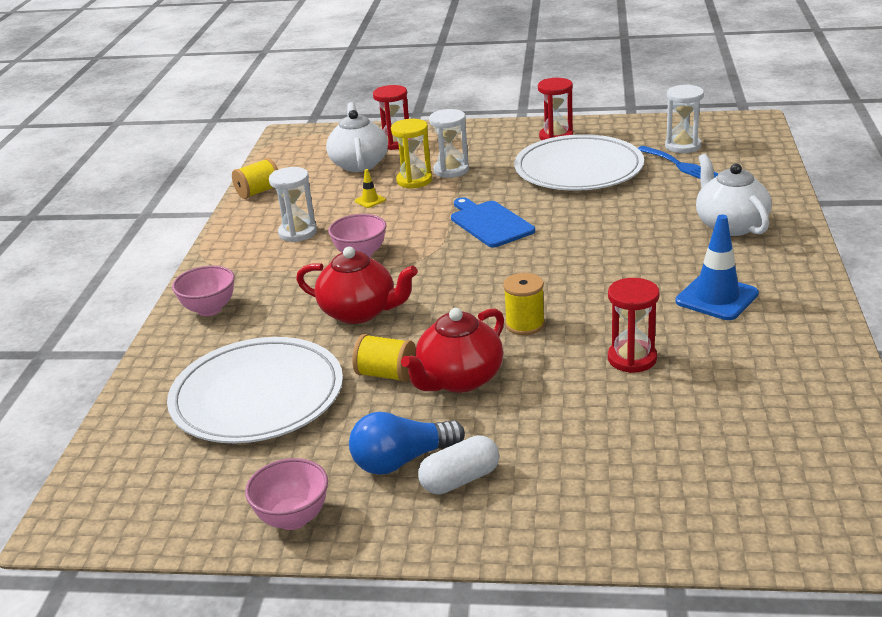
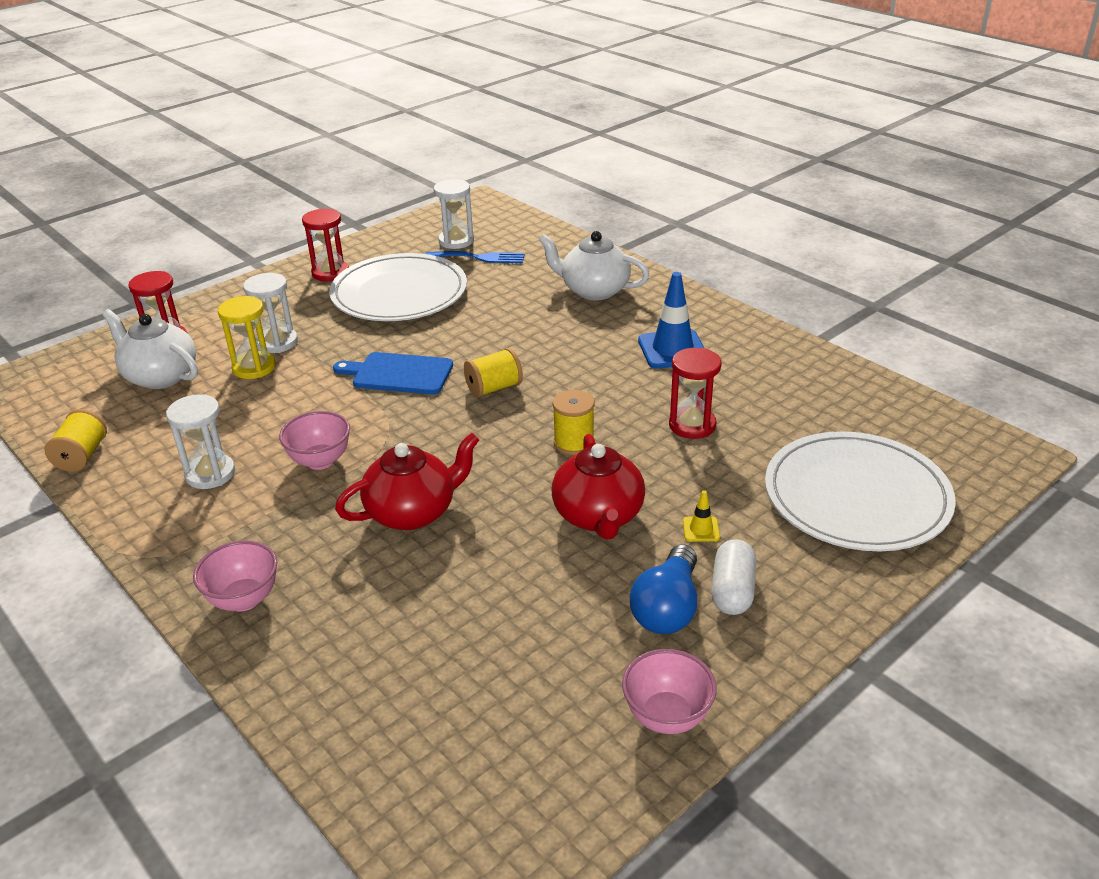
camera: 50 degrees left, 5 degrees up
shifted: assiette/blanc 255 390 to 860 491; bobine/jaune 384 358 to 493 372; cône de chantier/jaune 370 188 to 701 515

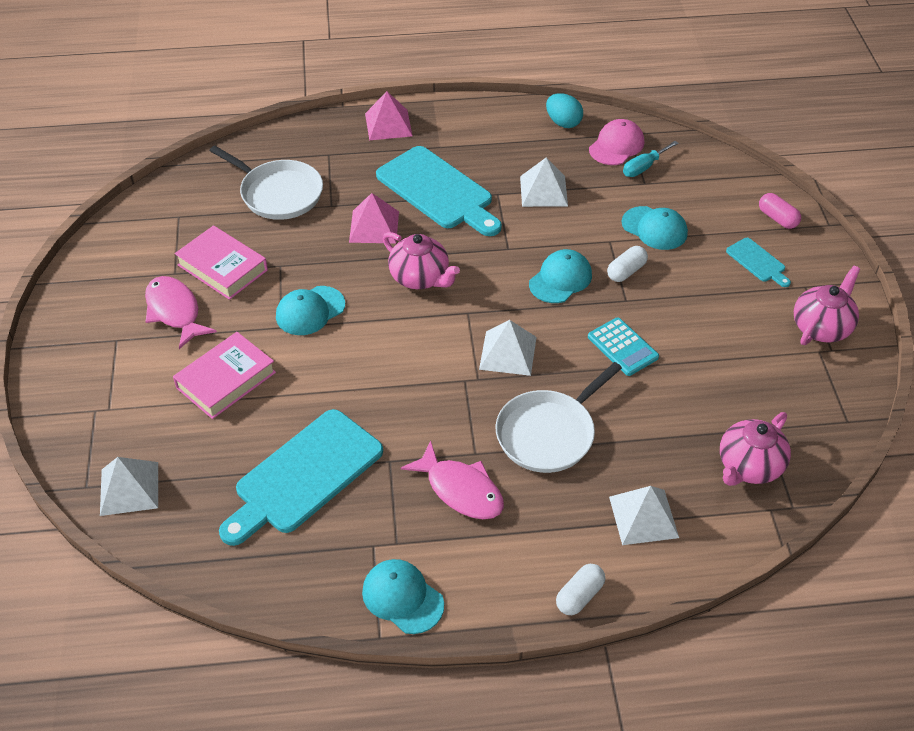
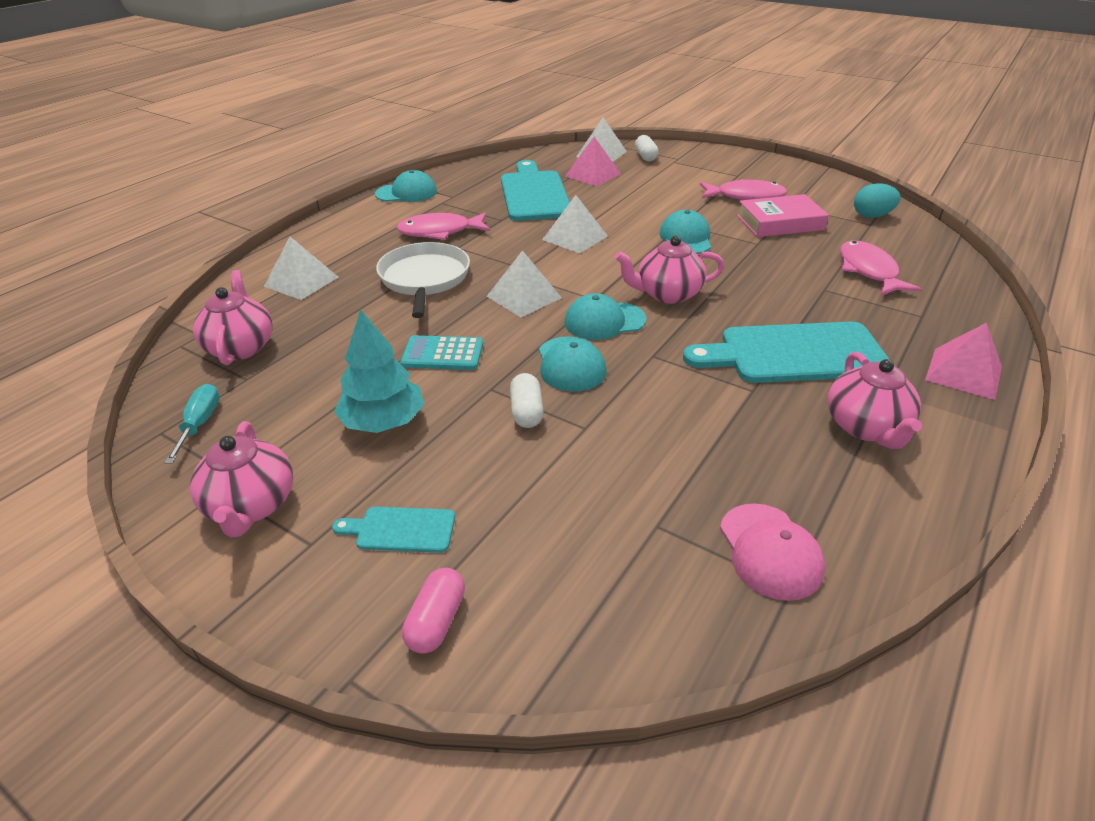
camera: 130 degrees right, 10 degrees down
gone: livre/rose 224 375
new: arbre/turquoise 379 371; théière/rose 875 400
shifted: pyramide/rose 374 218 to 593 161; pyramide/blanc 544 182 to 575 224; œuf/turquoise 564 110 to 877 200; gélule/blanc 580 589 to 647 148; casquette/turquoise 655 228 to 605 316; tournevis/turquoise 651 159 to 192 424
swapped: poêle/blanc 266 183 to poisson/rose 881 268
rotated: gélule/rose 780 211 = 433 611 75 degrees counterclockwise

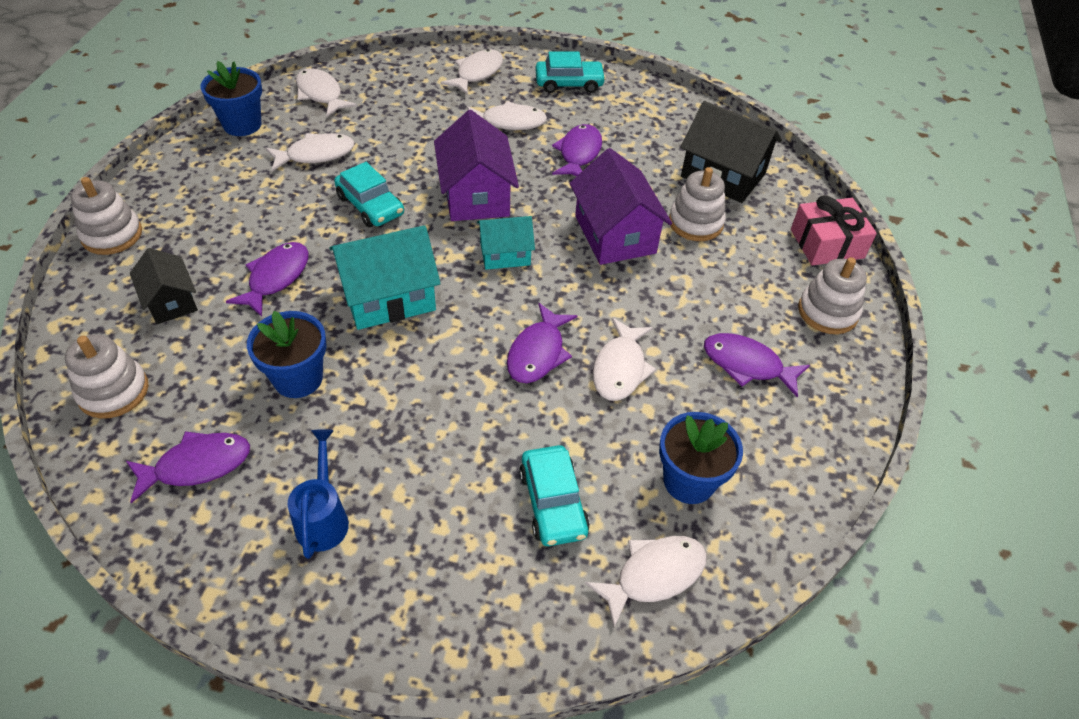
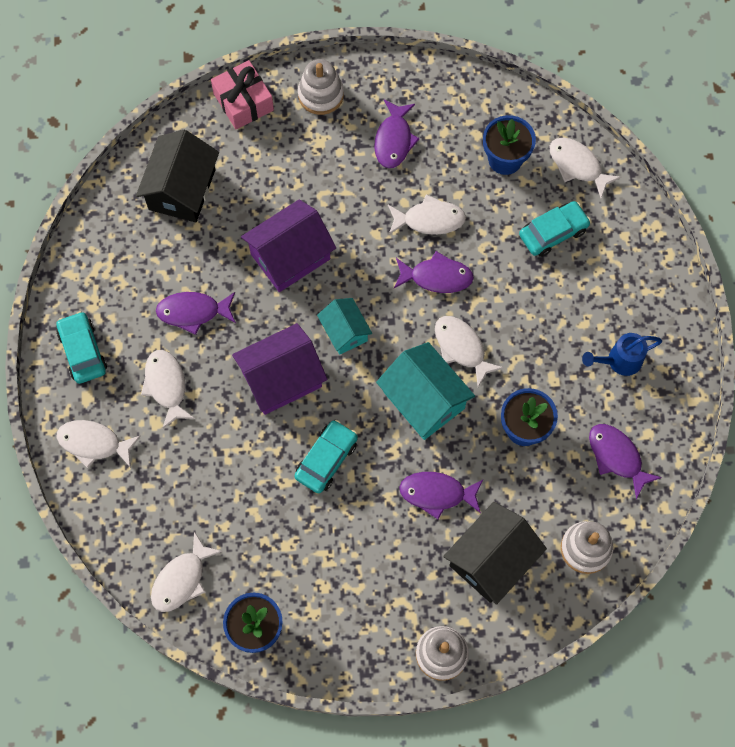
camera: 105 degrees left, 20 degrees up
gone: jouet à empiler/blanc 697 204
shifted: poisson/blanc 309 152 to 469 351
scaled: maison/noir 164 286 = 495 553 x1.65

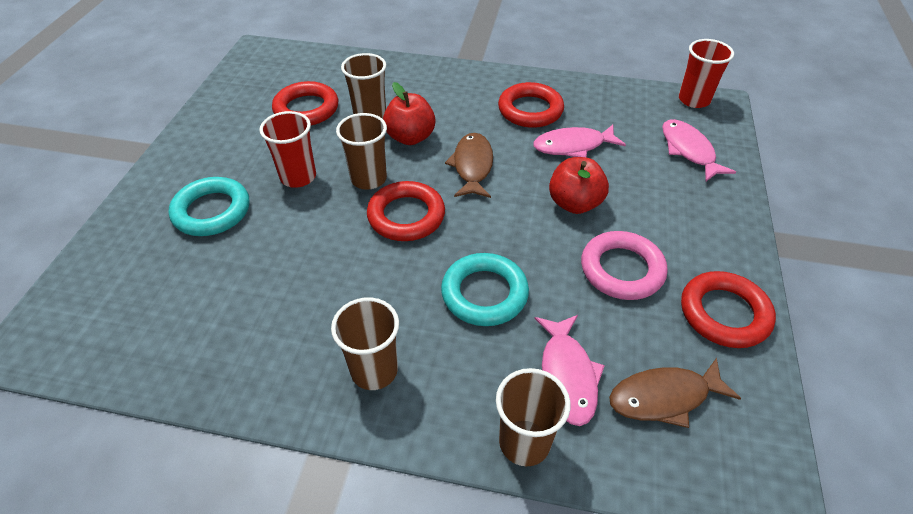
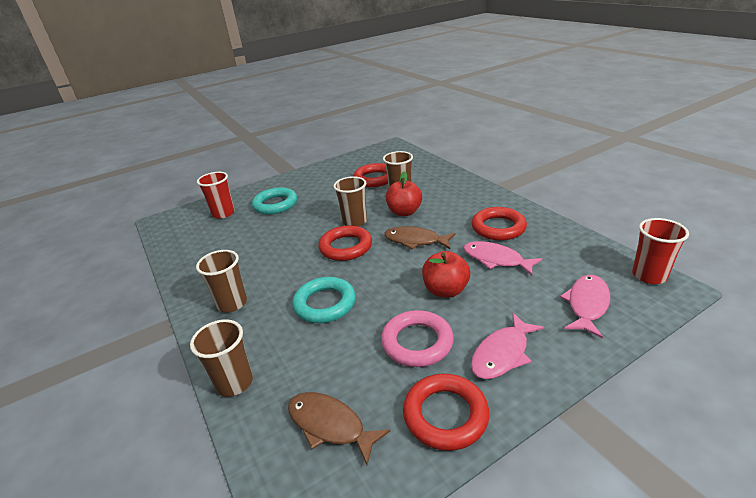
camera: 50 degrees right, 15 degrees down
shifted: gobelet/rouge 287 149 to 216 195; poisson/rose 569 370 to 507 346
rotated: poisson/marron 469 165 = 419 238 120 degrees counterclockwise

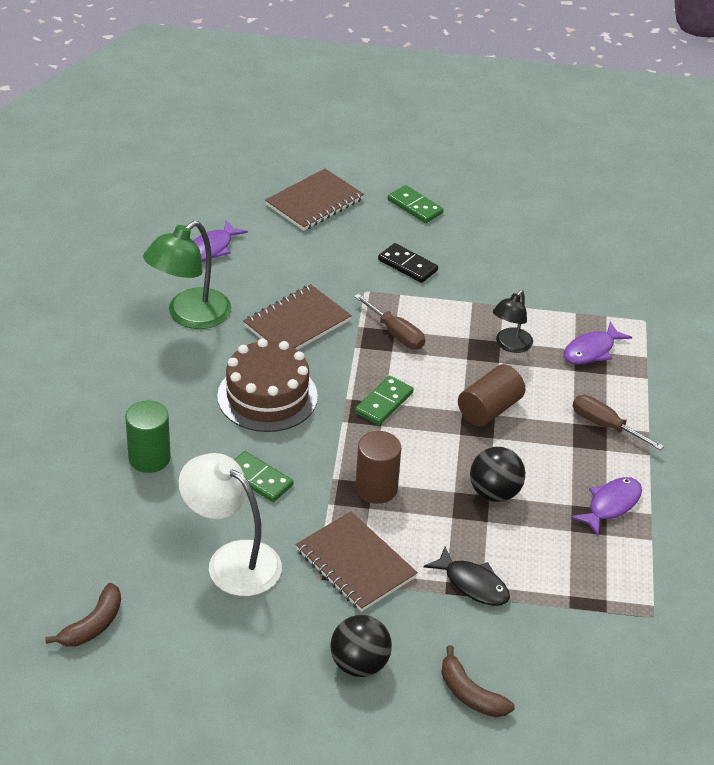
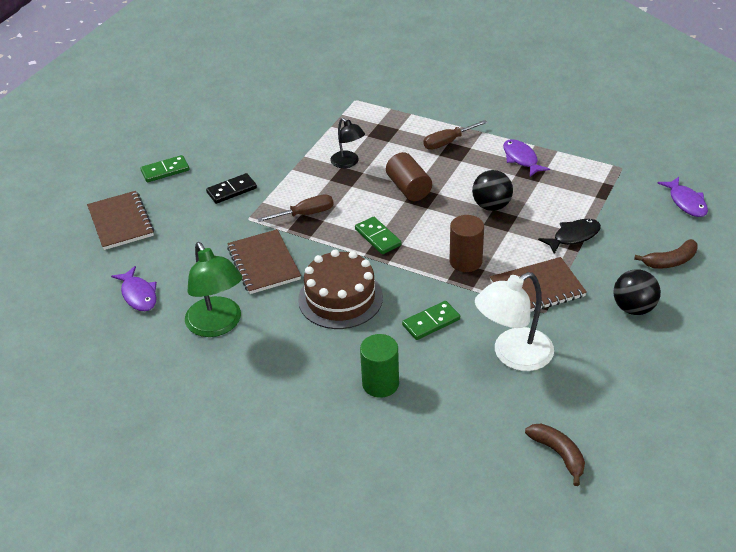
camera: 65 degrees left, 0 degrees up
shifted: poisson/violet 598 342 to 682 197

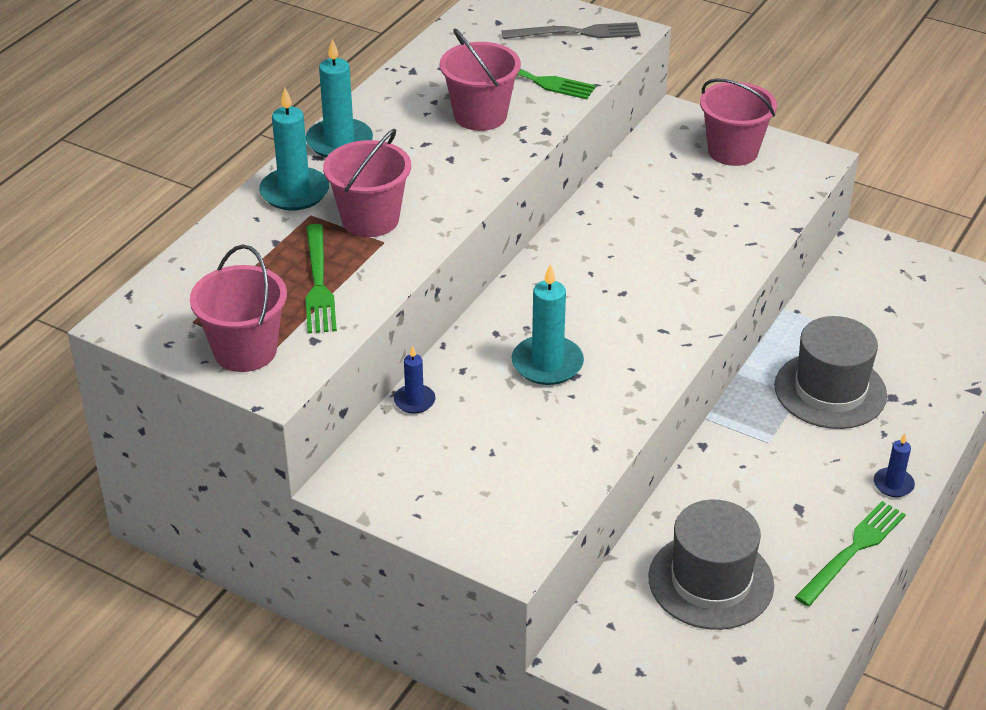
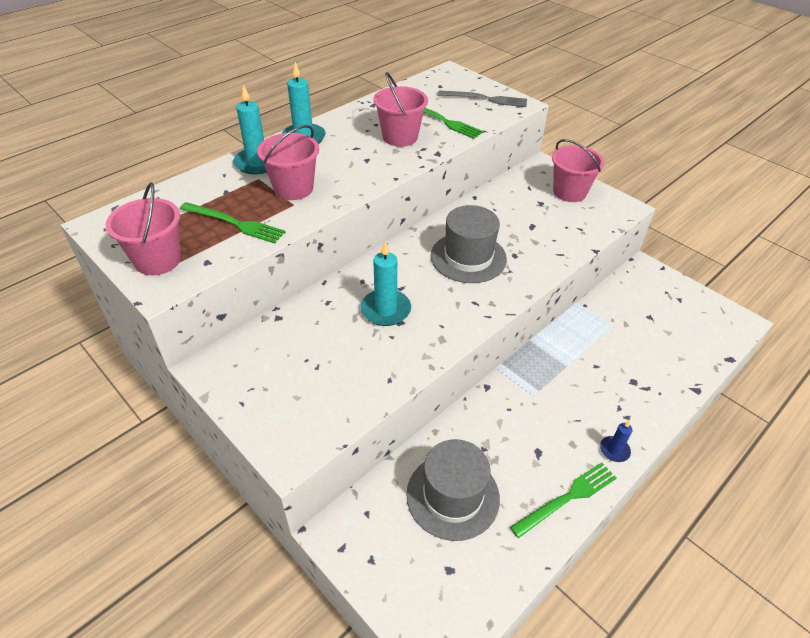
camera: 15 degrees right, 5 degrees up
gone: bougie/bleu 415 379
shifted: chapeau/gris 830 372 to 469 244
rotated: fourchette/vert 321 278 = 232 223 75 degrees counterclockwise

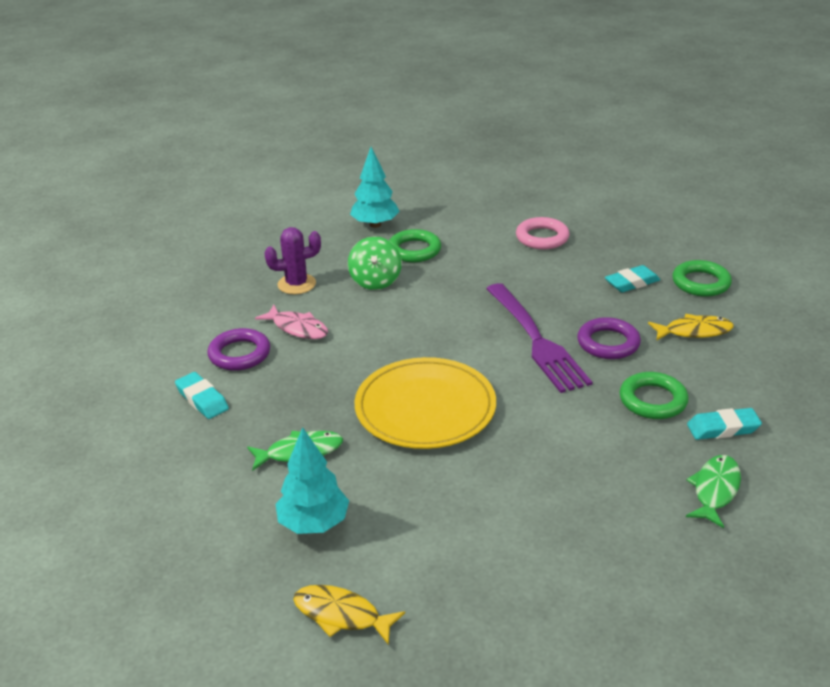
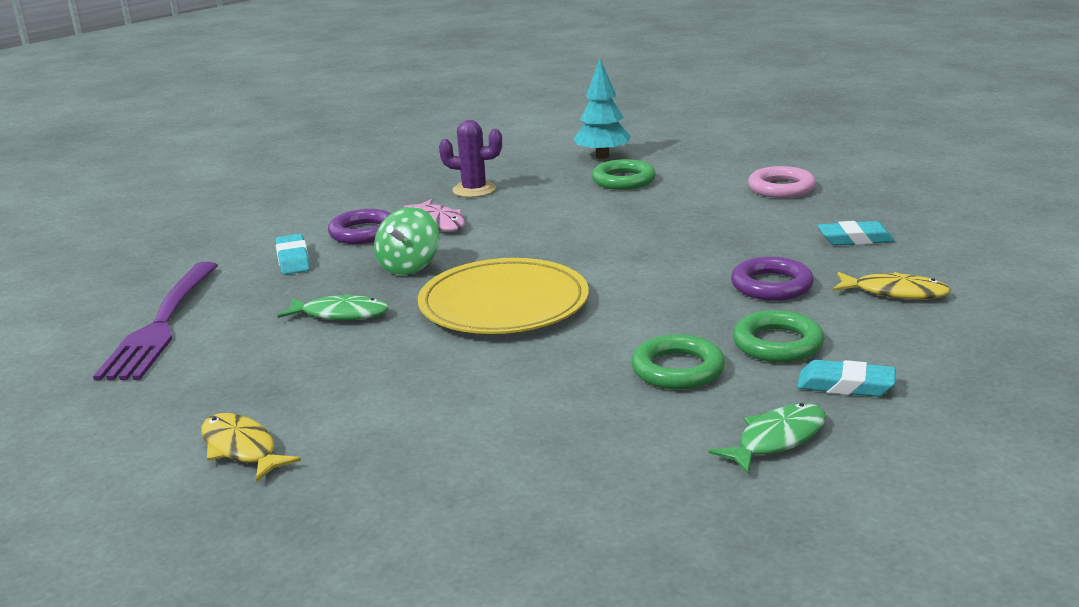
camera: 25 degrees right, 10 degrees down
gone: arbre/turquoise 312 480
shifted: toupie/vert 375 263 to 406 241; fourchette/violet 539 338 to 155 321; anneau/vert 702 278 to 678 362

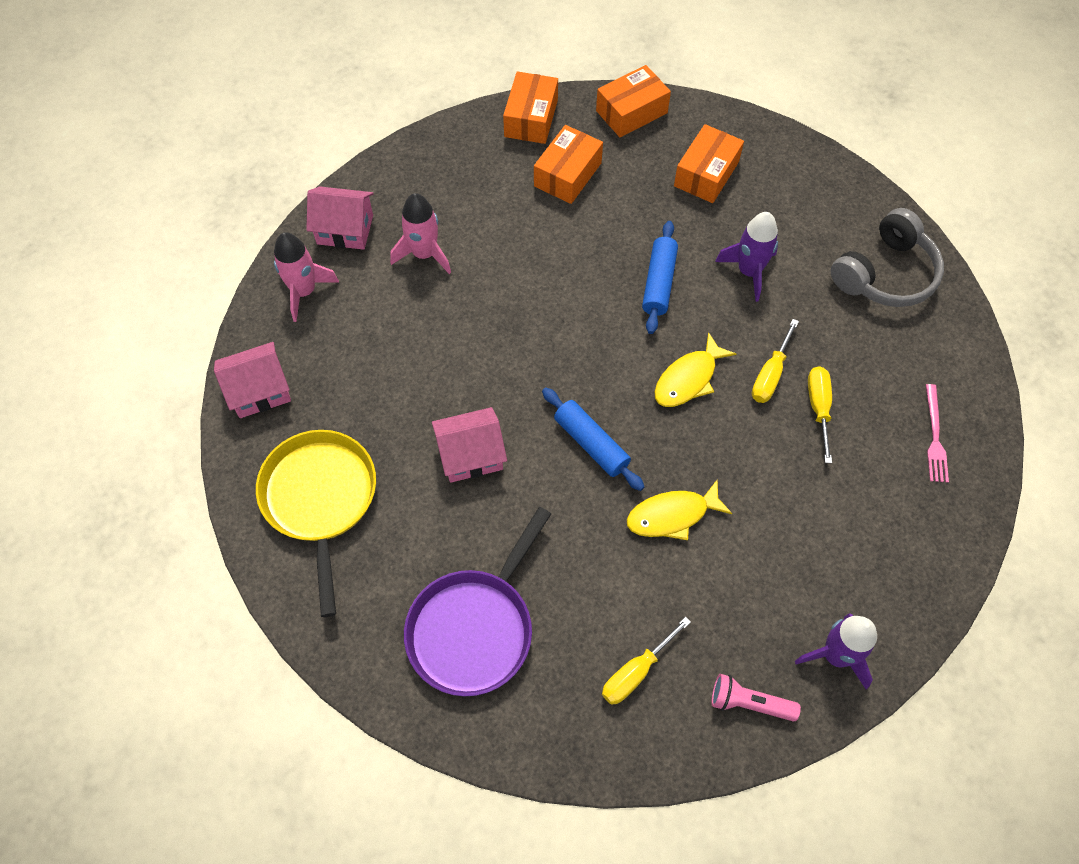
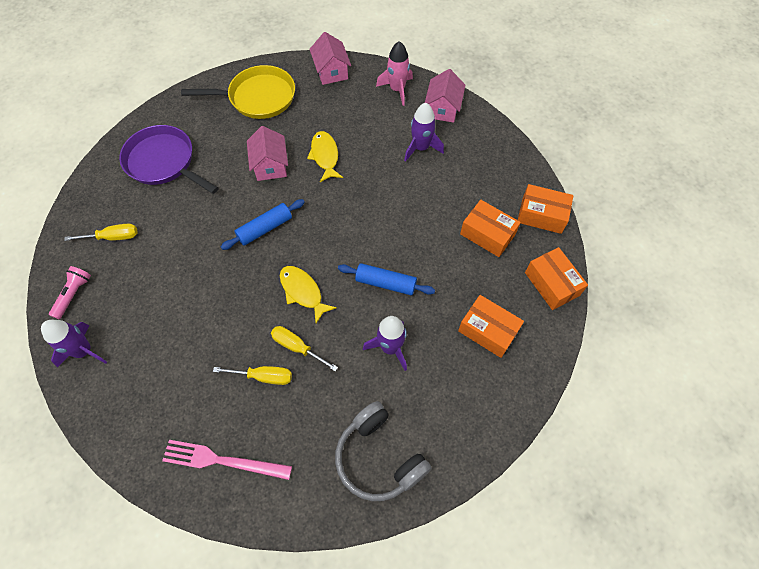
camera: 95 degrees right, 0 degrees up
shifted: poisson/jaune 679 509 to 325 156
repainted: fusée/rose 420 233 to fusée/violet 424 132
rotated: tournevis/jaune 646 661 = 101 232 120 degrees clockwise
scaled: fourchette/rose 937 433 = 227 460 x1.51

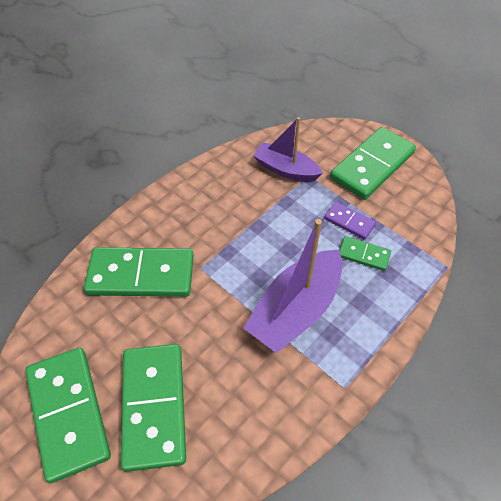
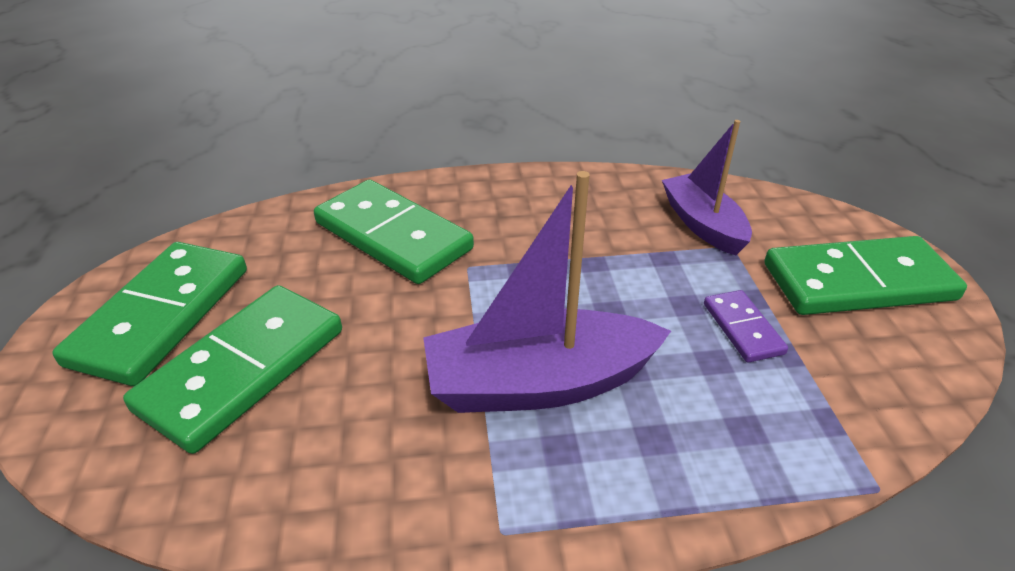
camera: 40 degrees right, 15 degrees down
gone: domino/vert 365 253

